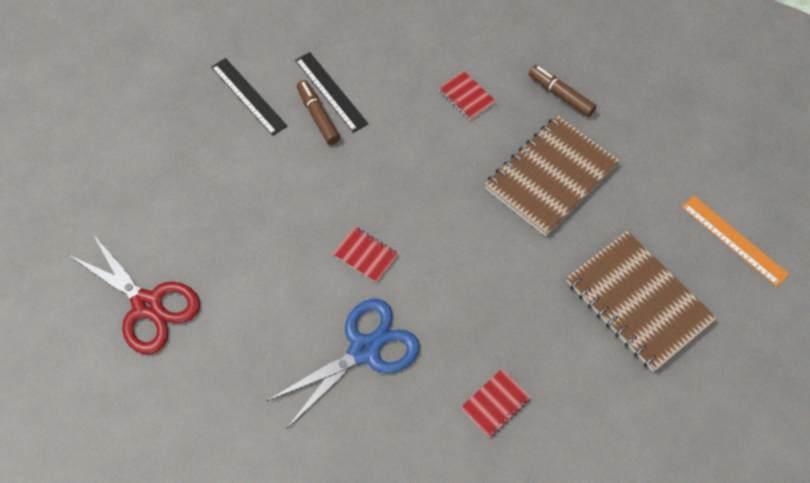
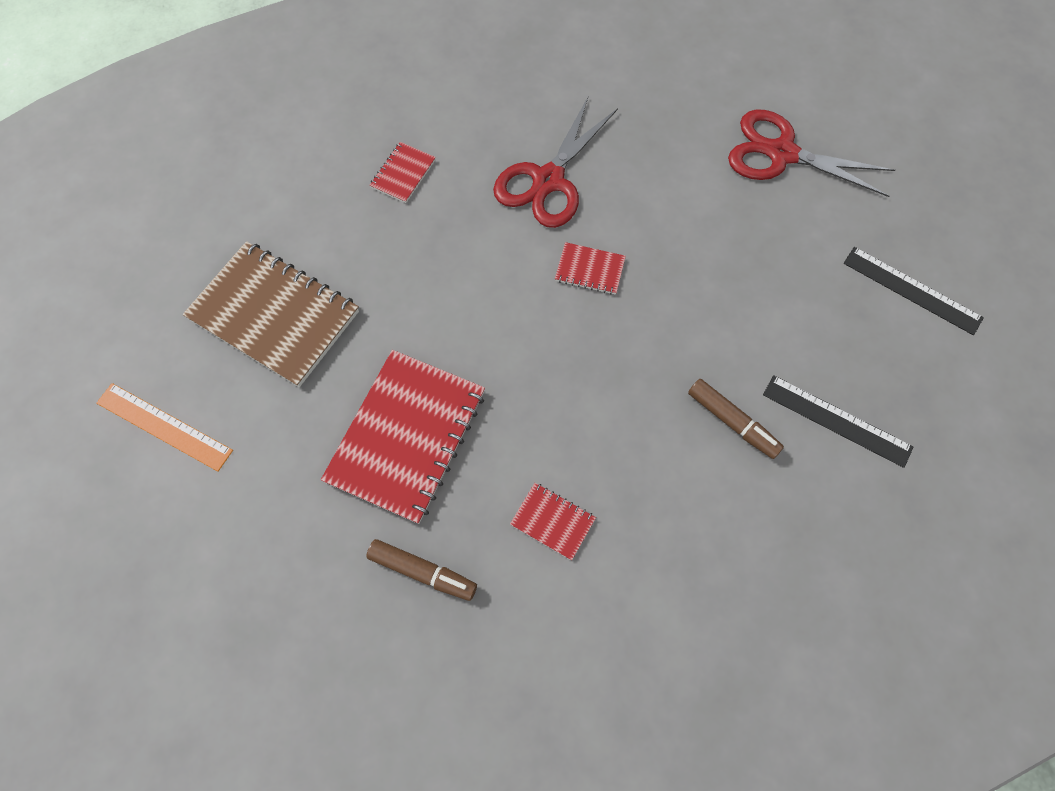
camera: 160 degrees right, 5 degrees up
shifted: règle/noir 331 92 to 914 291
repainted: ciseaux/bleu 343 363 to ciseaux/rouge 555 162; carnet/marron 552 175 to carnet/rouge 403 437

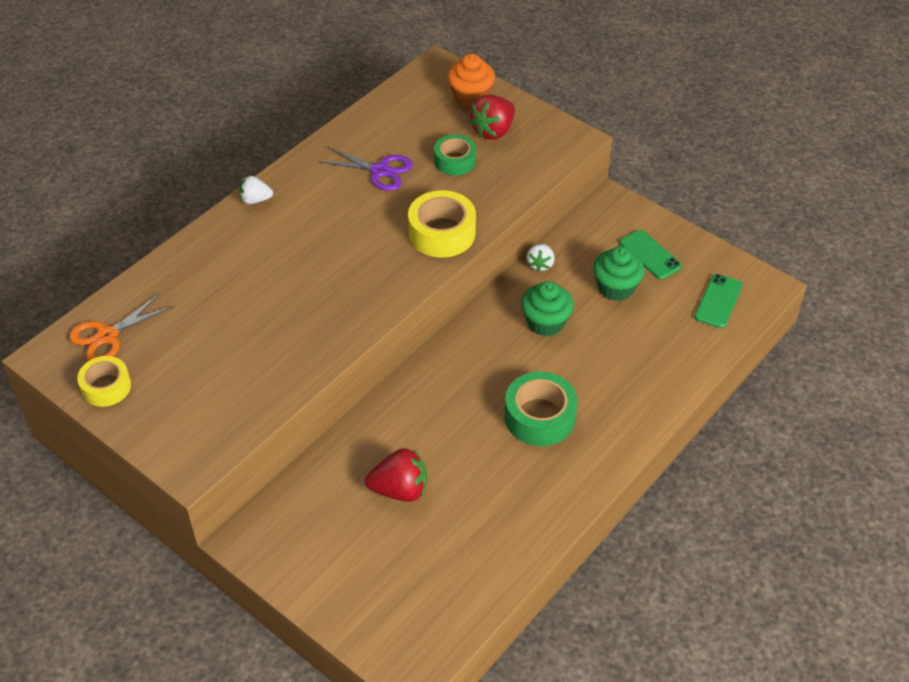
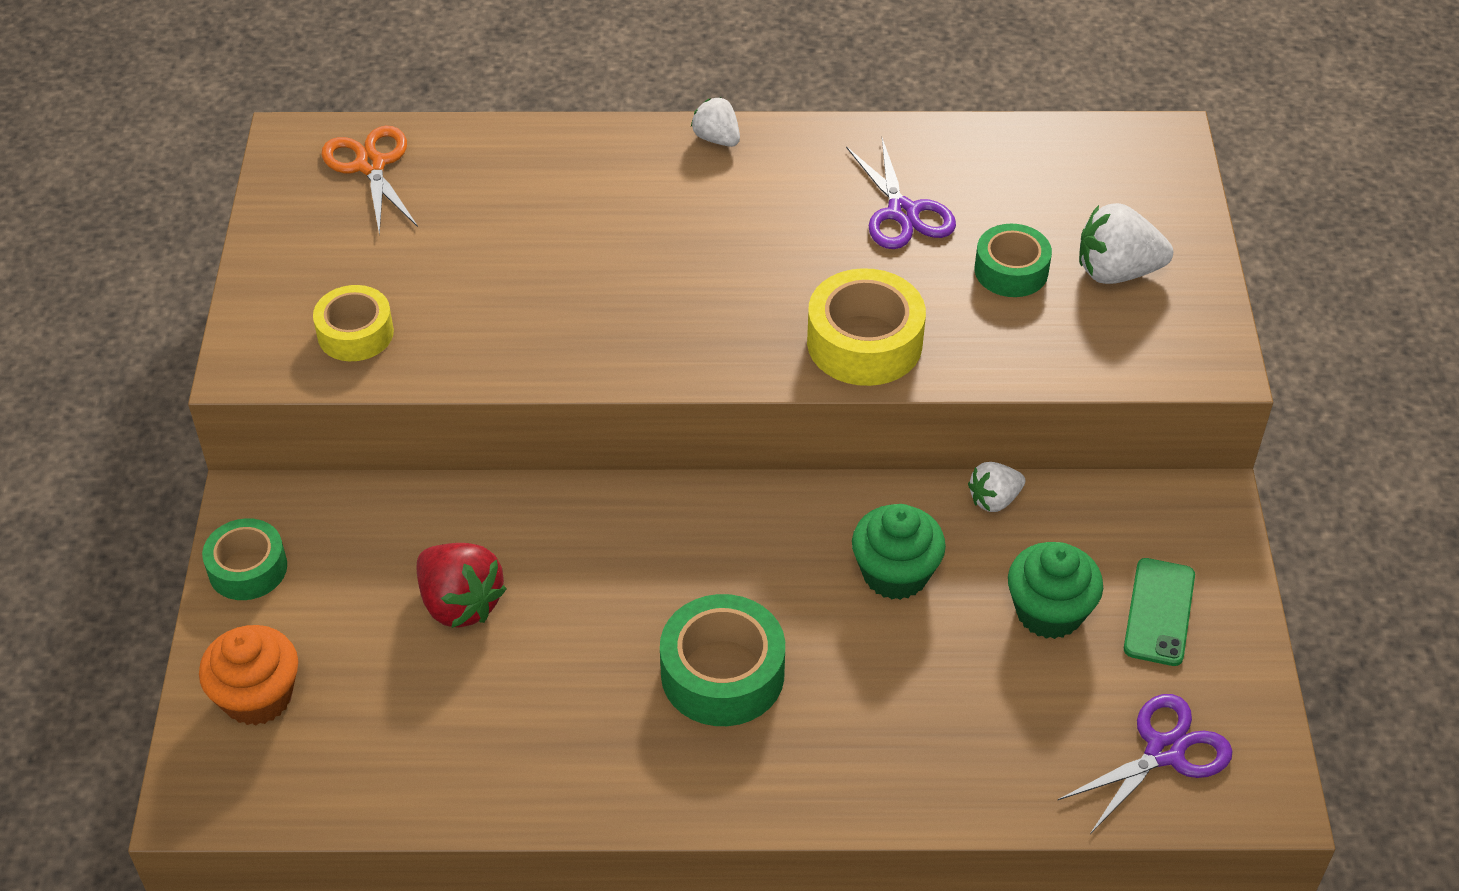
camera: 50 degrees right, 0 degrees up
new: ruban adhésif/vert 244 559
shifted: ruban adhésif/jaune 104 381 to 353 323; muffin/orange 471 80 to 248 675
swapped: téléphone/vert 718 301 to ciseaux/violet 1145 764
repainted: fraise/rouge 492 117 to fraise/blanc 1126 243
rotated: ciseaux/orange 121 327 = 370 181 60 degrees clockwise

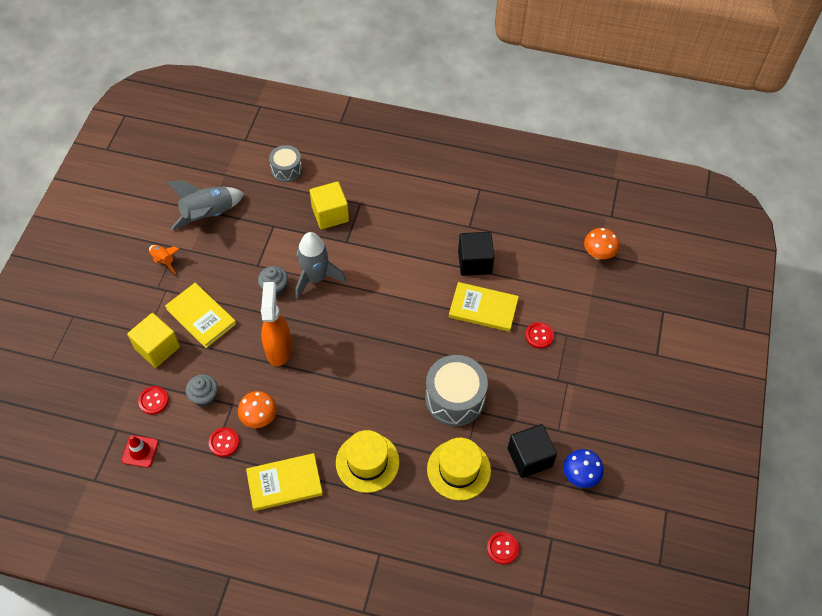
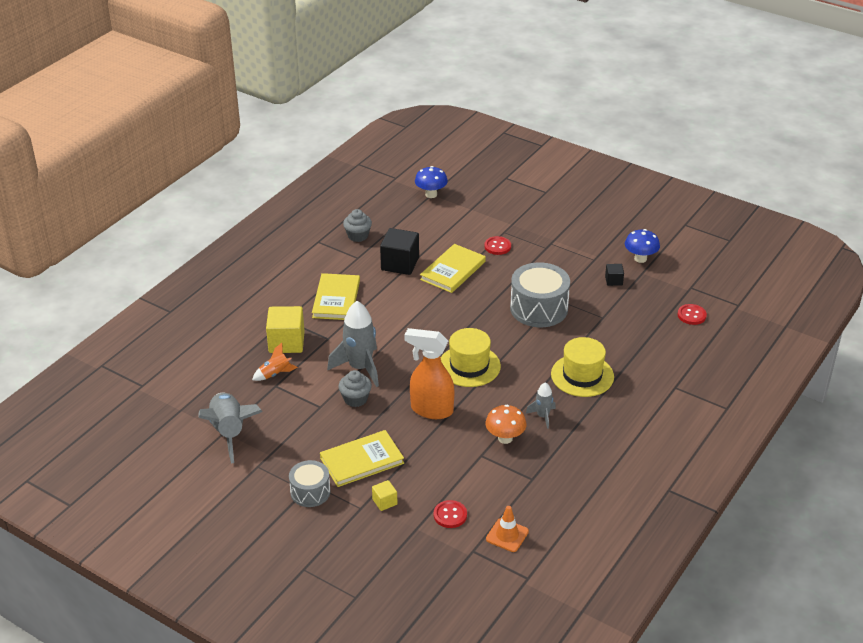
camera: 70 degrees left, 20 degrees down
gone: bouton/rouge 224 442
new: fusée/gris 541 405
shifted: fusée/orange 164 259 to 275 362; muffin/gris 202 390 to 357 225; livre/jaune 284 482 to 336 296; tambour/gris 285 163 to 309 483; chapeau/jaune 459 469 to 471 357
repainted: cône de chantier/rouge 140 451 to cône de chantier/orange 507 529; champignon/orange 601 244 to champignon/bleu 431 182
scaled: cube/jaune 153 340 = 385 495 x0.50; cube/noir 532 451 = 614 275 x0.50

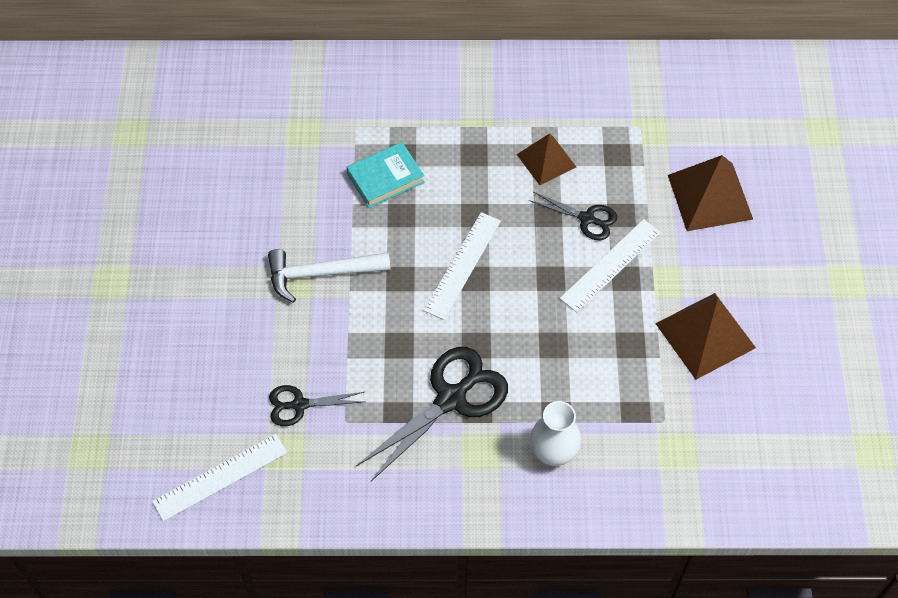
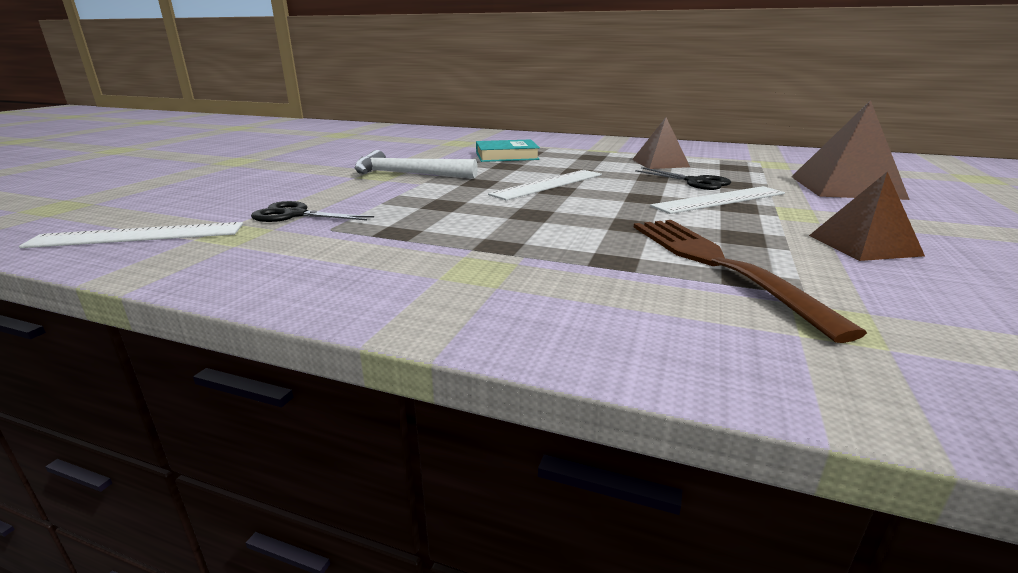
camera: 20 degrees right, 35 degrees down
gone: ciseaux/noir 432 414; vase/blanc 555 433
new: fourchette/marron 750 281
scaled: pyramide/marron 705 336 = 867 216 x0.65

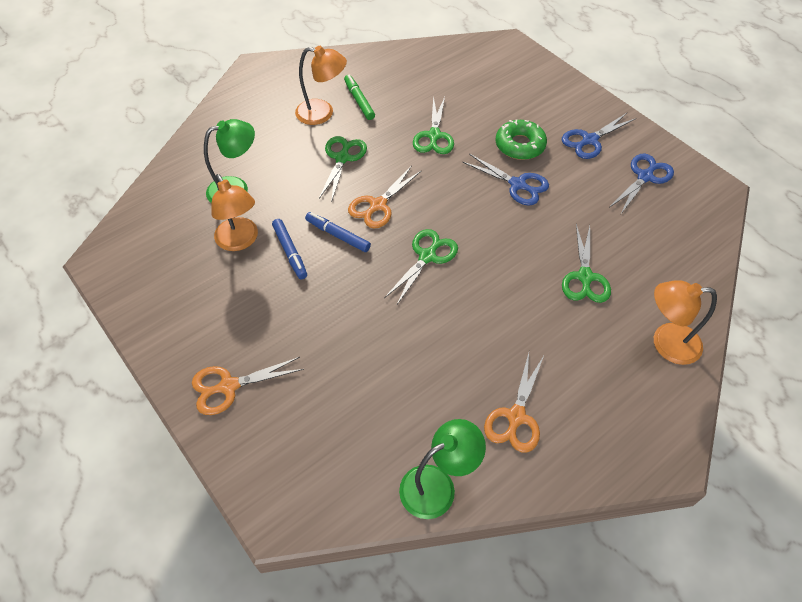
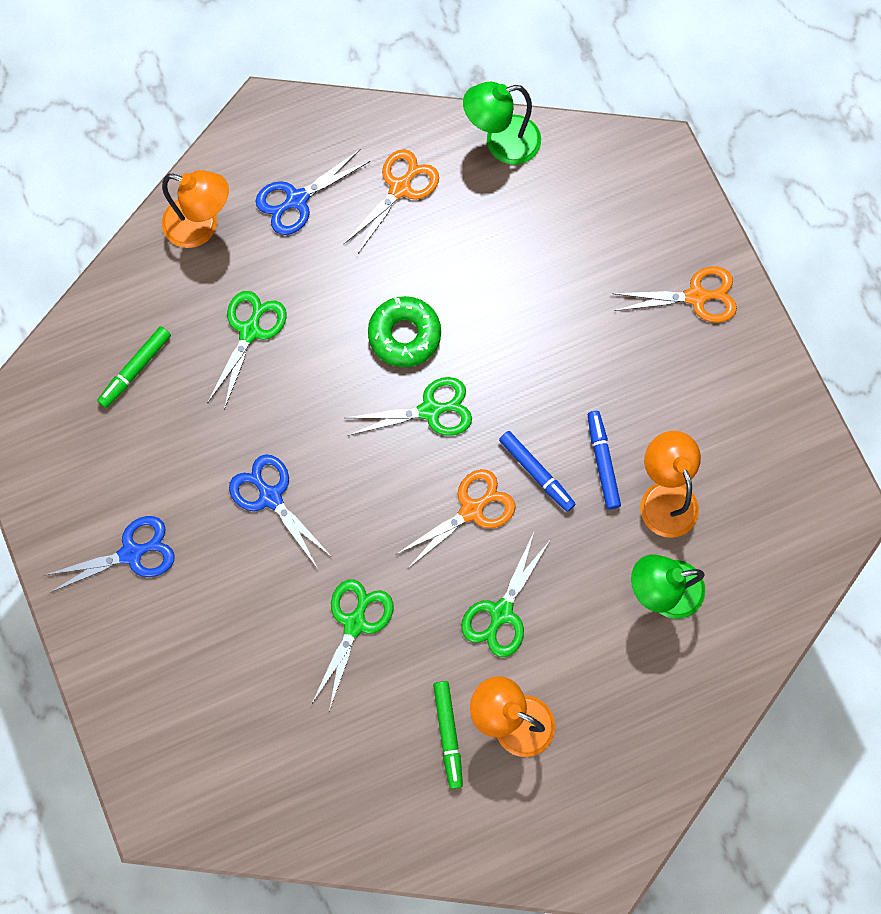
camera: 165 degrees left, 20 degrees up
new: feutre/vert 134 367
shifted: beignet/vert 521 139 to 404 331; ciseaux/bleu 642 183 to 313 192
rotated: ciseaux/vert 421 267 = 409 406 150 degrees counterclockwise

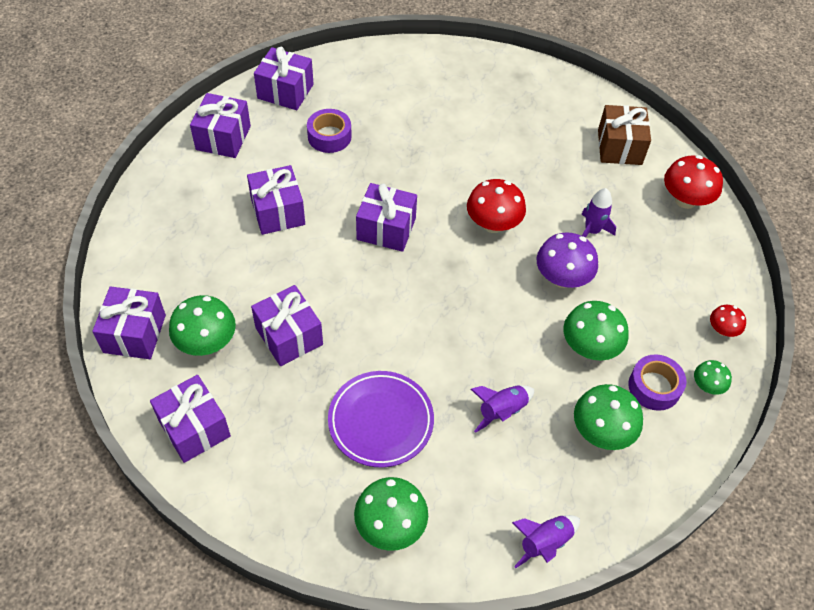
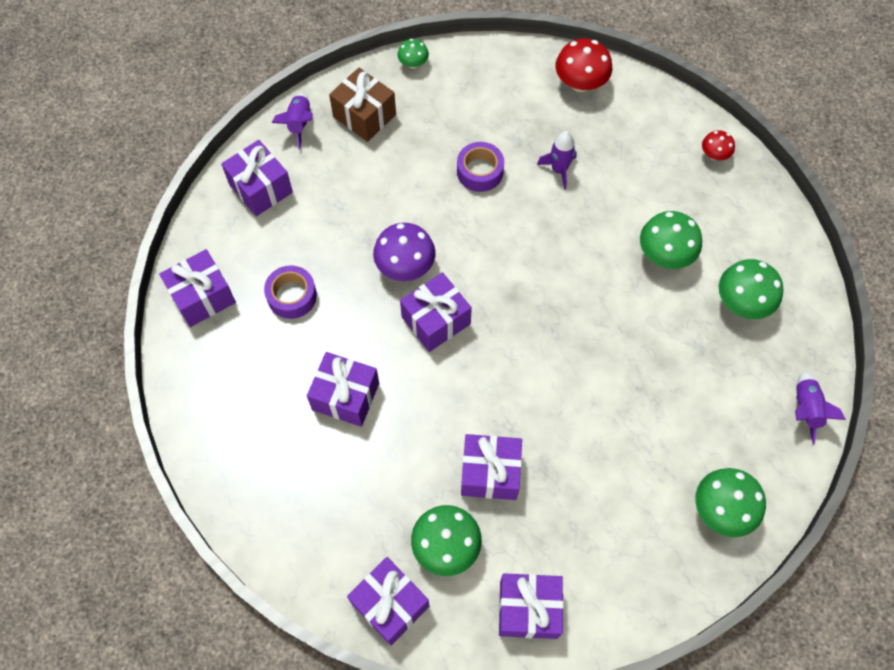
camera: 50 degrees left, 10 degrees up
gone: assiette/violet 381 419; champignon/rouge 496 206
shifted: cadeau/violet 220 125 to 257 178; fusée/violet 502 409 to 292 121; champignon/violet 567 260 to 404 252; cadeau/marron 624 135 to 362 104; ruban adhésif/violet 657 382 to 480 167; champignon/vert 713 377 to 413 54

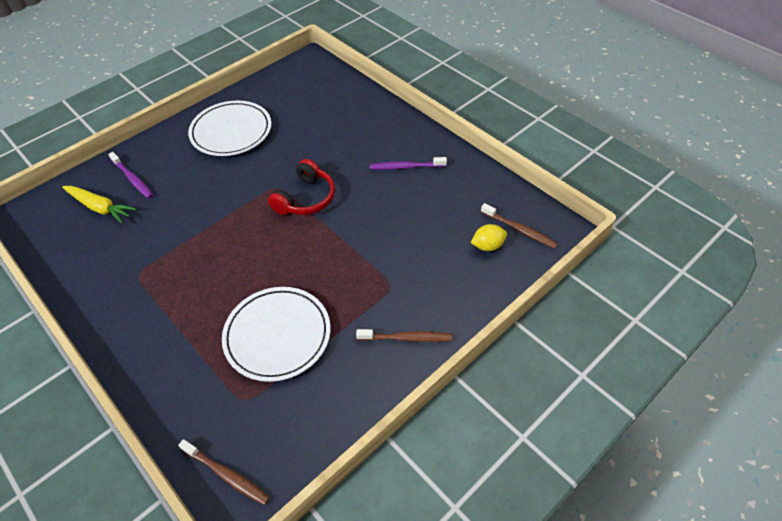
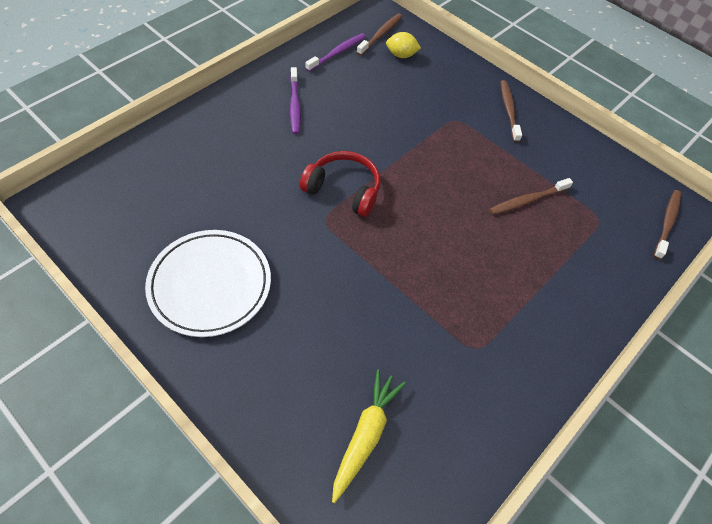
camera: 100 degrees left, 5 degrees up
shifted: brosse à dents/violet 130 175 to 335 52
swapped: assiette/blanc 276 334 to brosse à dents/marron 531 196
rotated: citron/jaune 489 237 = 403 45 60 degrees counterclockwise

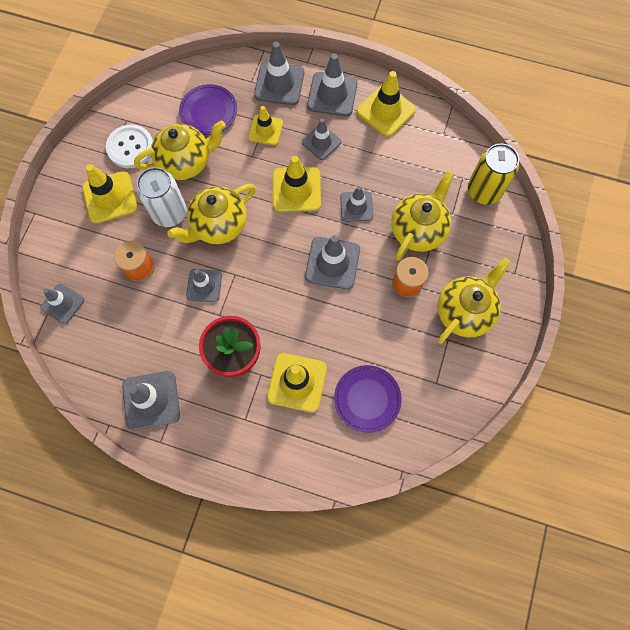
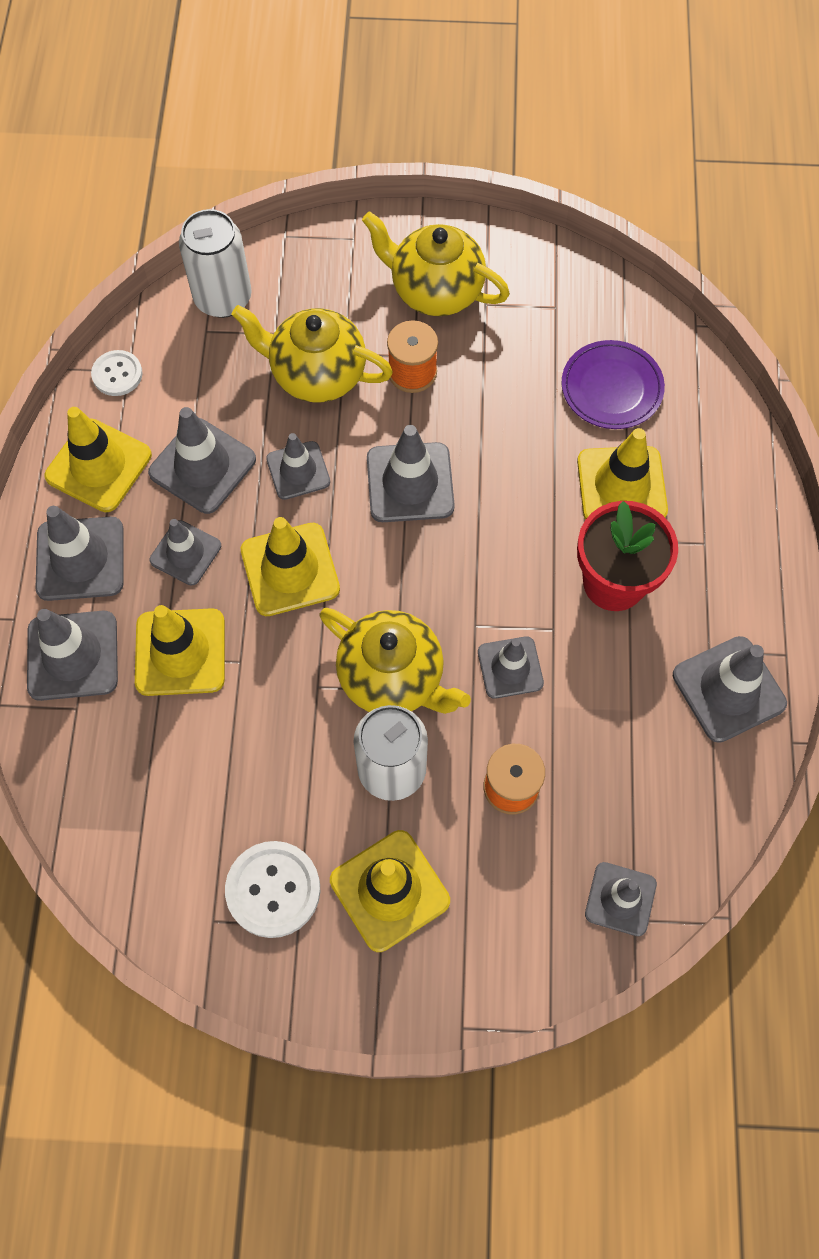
camera: 105 degrees left, 5 degrees down
gone: théière/jaune 180 150; assiette/violet 208 109
new: bouton/blanc 117 373; cône de chantier/gris 202 460
repainted: canette/jaune 493 174 to canette/blanc 215 263
scaled: cône de chantier/jaune 265 126 = 180 650 x1.52

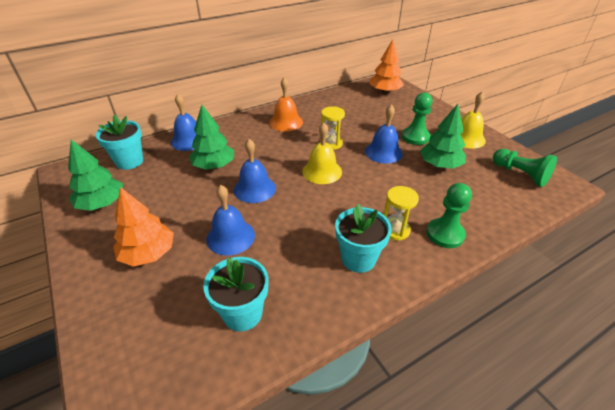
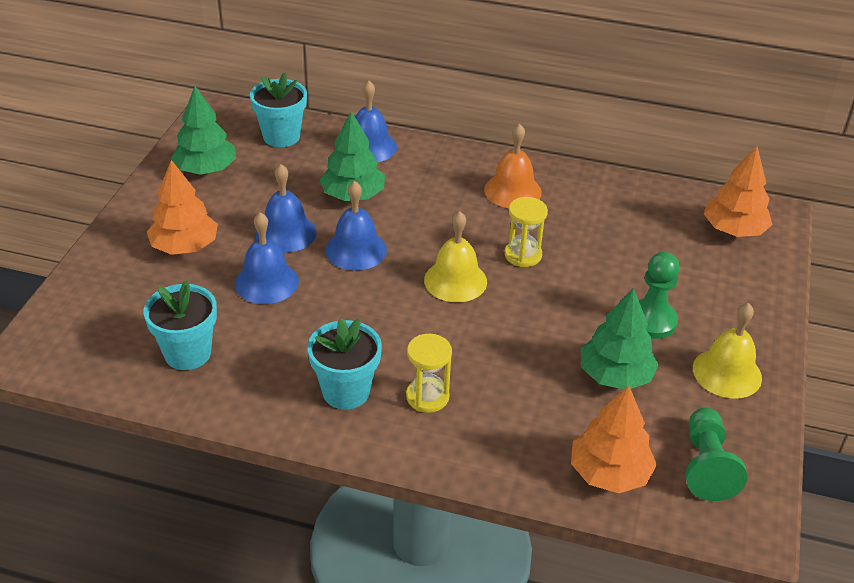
camera: 45 degrees right, 0 degrees up
gone: pion/vert 449 215
new: arbre/orange 614 439
shifted: cloche/bleu 384 134 to 286 208

